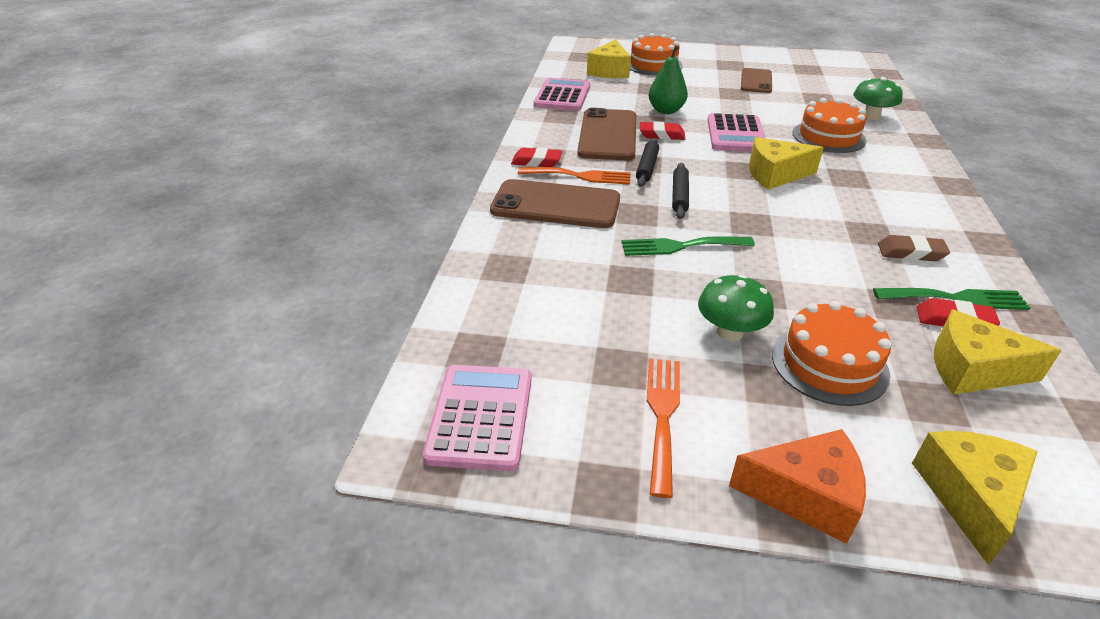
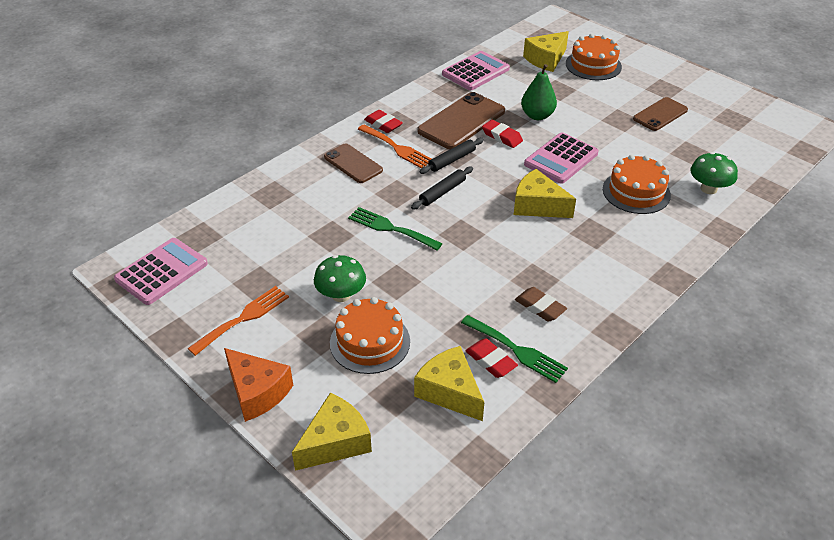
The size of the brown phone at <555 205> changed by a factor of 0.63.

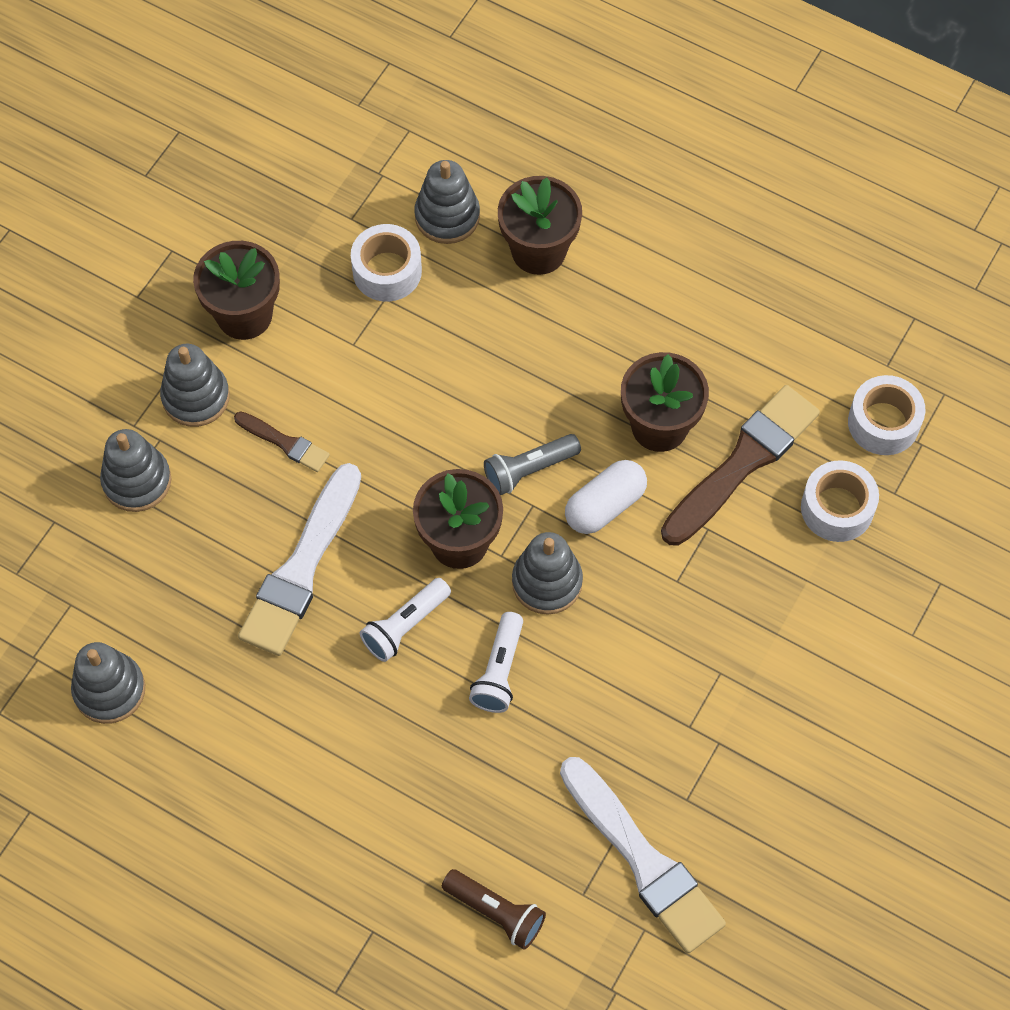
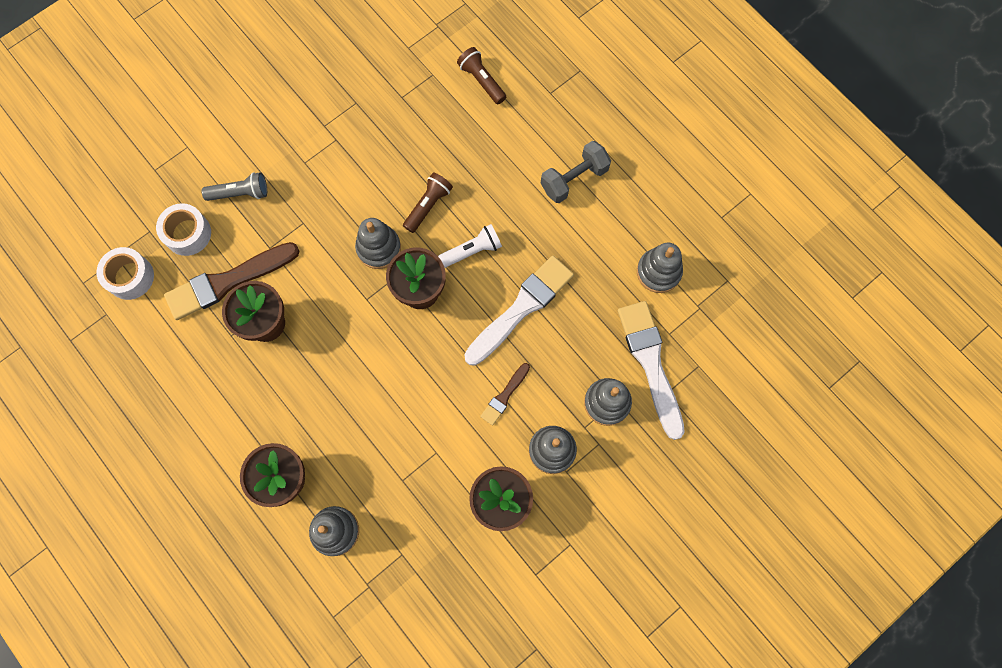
The grey flashlight ended up elsewhere, having gone from <529 470> to <240 193>.
What was the white flashlight at <499 671> turned into the brown flashlight at <428 205>.
The brown brush at <285 443> ended up facing another way, 105 degrees counterclockwise from before.
The second view gained the grey dumbbell at <574 179>.
The white brush ended up elsewhere, having gone from <643 860> to <650 363>.
The second view lost the white tape at <387 271>.
The second view lost the white capsule at <605 505>.

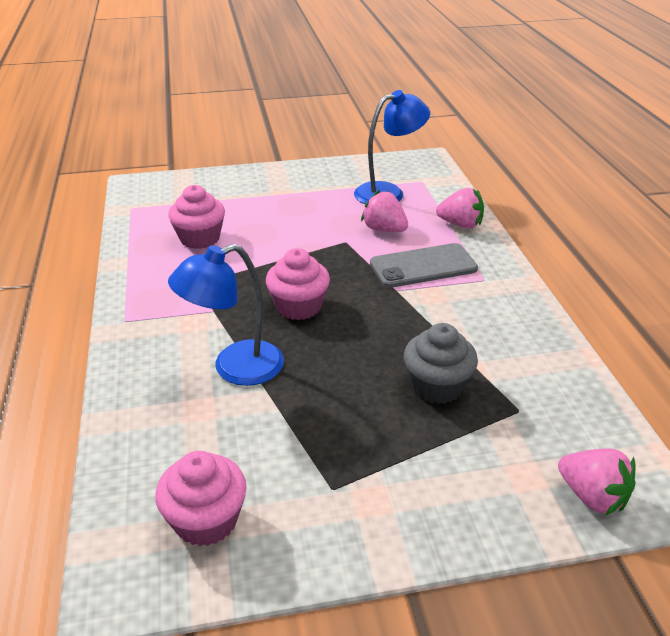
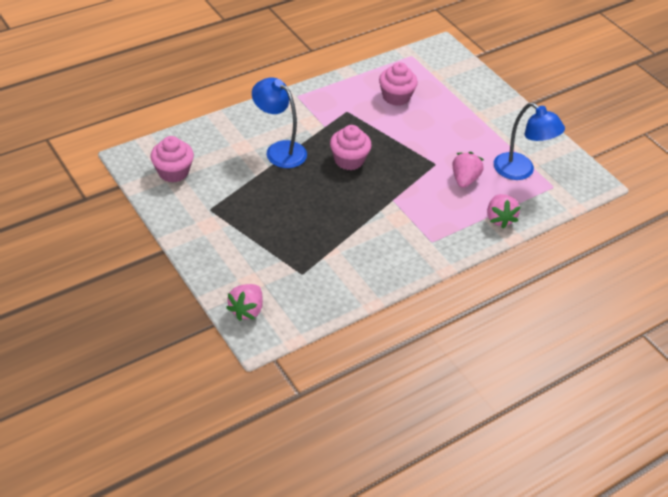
The second view lost the grey phone at <423 266>.
The second view lost the grey cupcake at <437 386>.

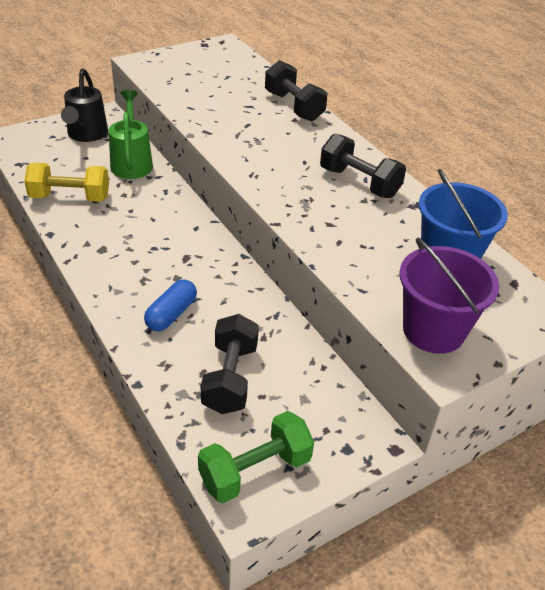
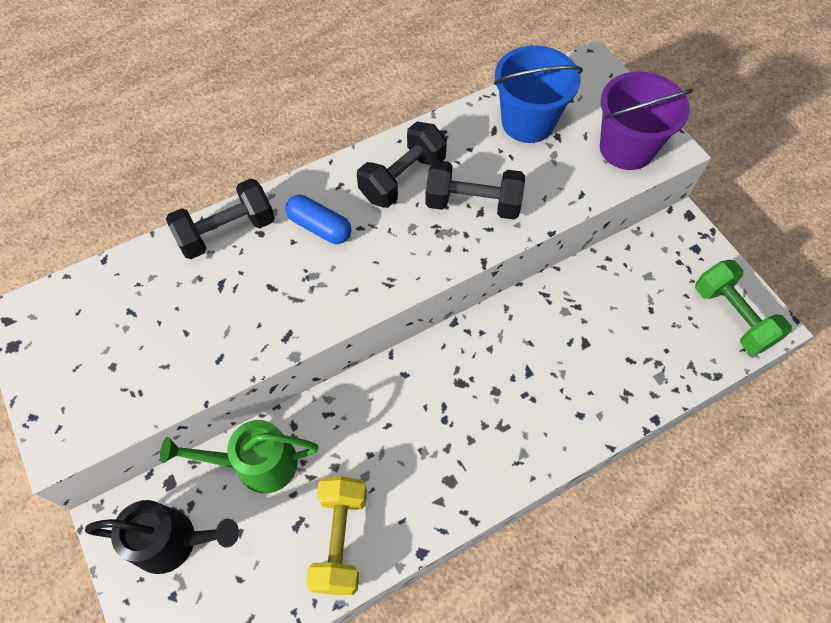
The blue capsule ended up elsewhere, having gone from <171 314> to <320 227>.
The black dumbbell ended up elsewhere, having gone from <230 378> to <473 203>.

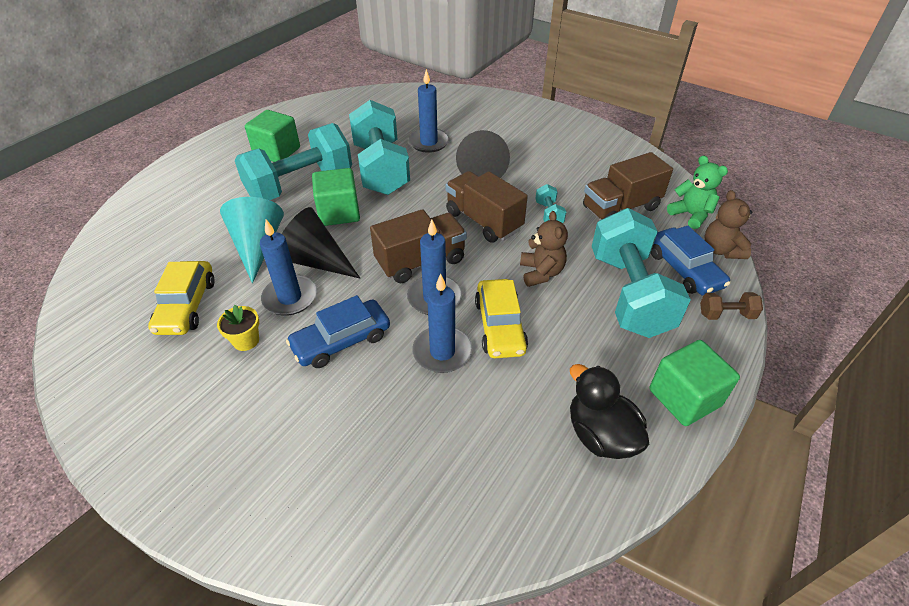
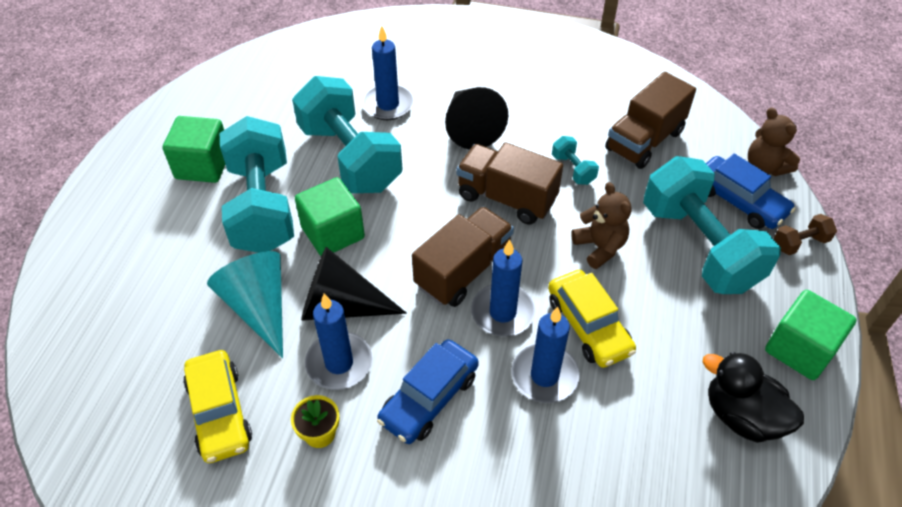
The turquoise dumbbell at <300 185> ended up facing another way, 45 degrees counterclockwise from before.
The second view lost the green teddy bear at <690 215>.

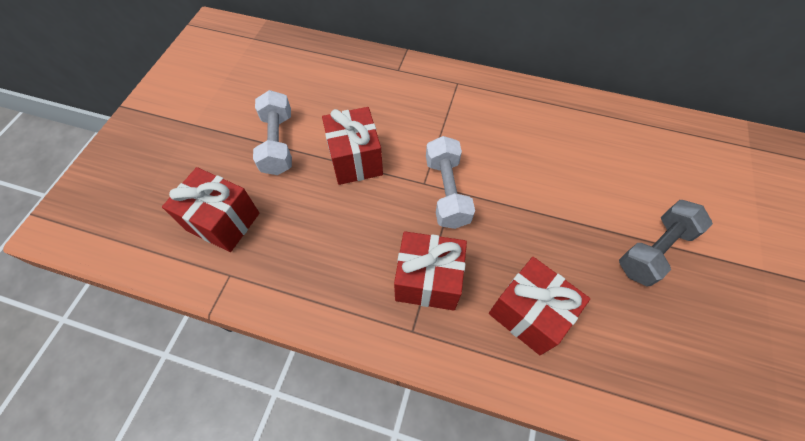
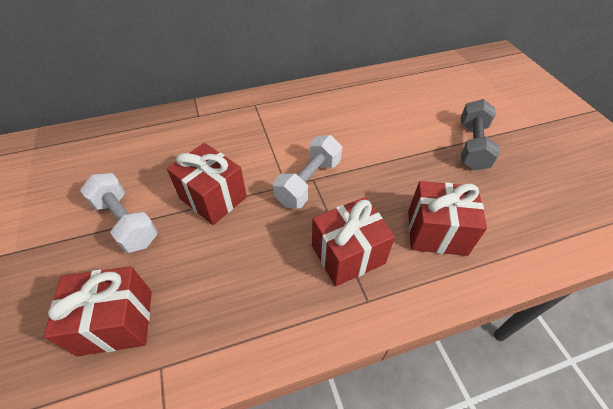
The white dumbbell at <447 192> ended up facing another way, 75 degrees clockwise from before.

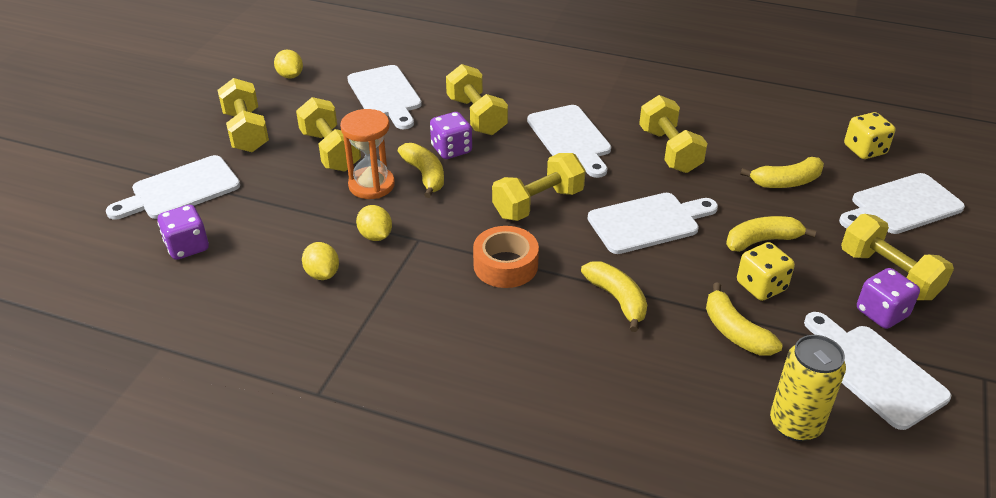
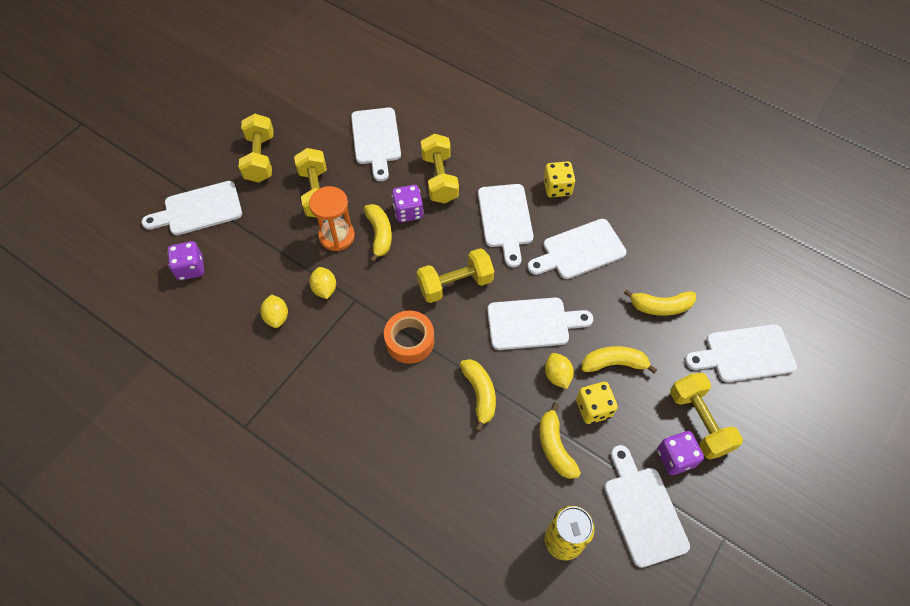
Where the yellow dumbbell stood at <669 150>, the white cutting board came to stand at <580 251>.
The yellow dice ended up elsewhere, having gone from <864 150> to <557 188>.
The yellow lemon ended up elsewhere, having gone from <290 76> to <557 375>.

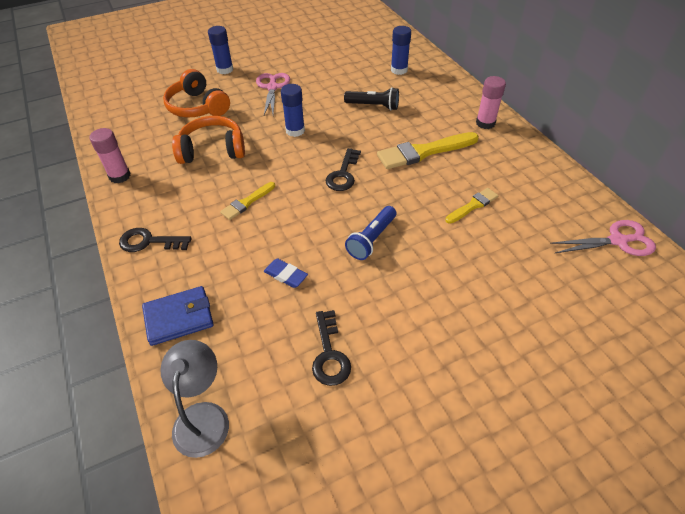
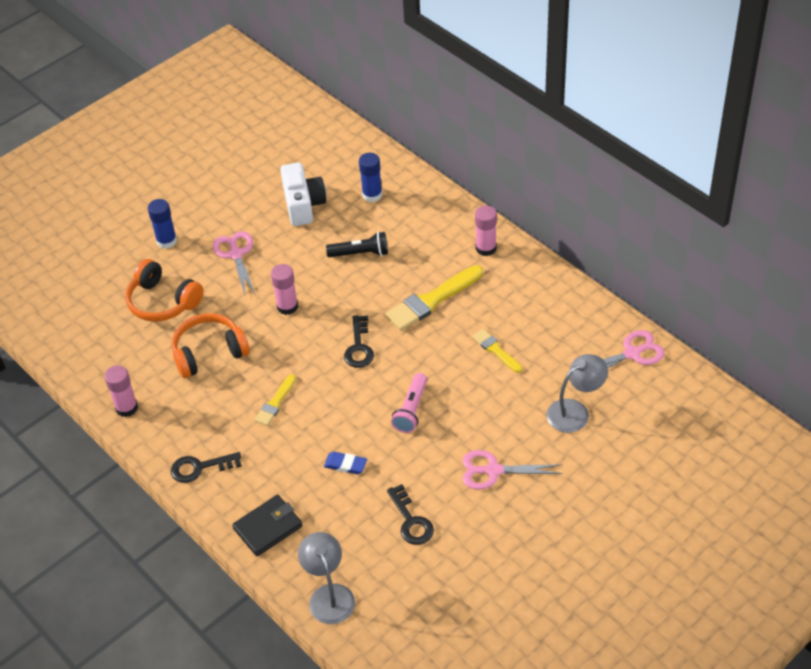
What was the blue wallet at <179 318> turned into the black wallet at <268 527>.
What was the blue glue stick at <295 131> turned into the pink glue stick at <287 306>.
The second view gained the white camera at <303 204>.
What was the blue flashlight at <371 239> turned into the pink flashlight at <411 410>.
The second view gained the pink scissors at <493 470>.
The yellow brush at <473 205> ended up facing another way, 75 degrees counterclockwise from before.
The second view gained the grey lamp at <575 411>.

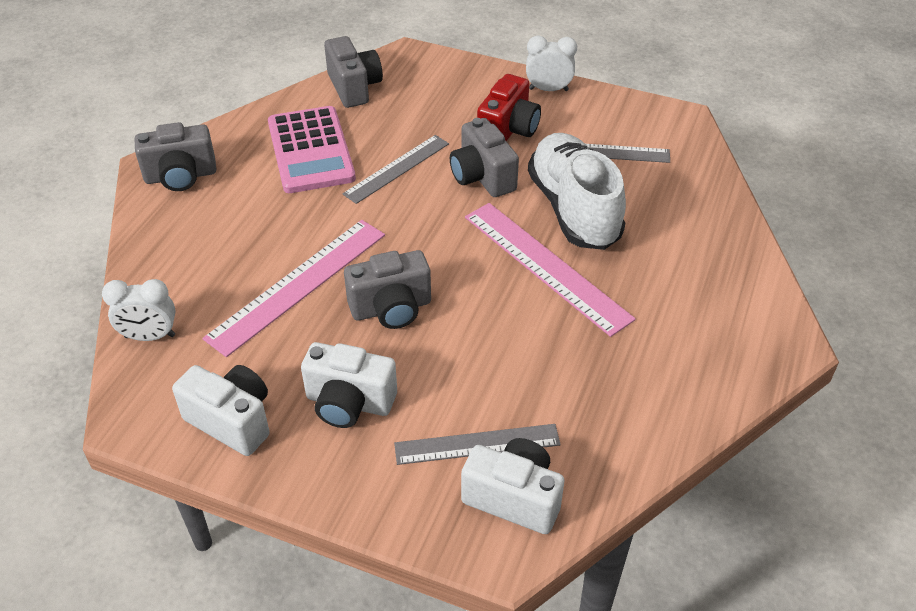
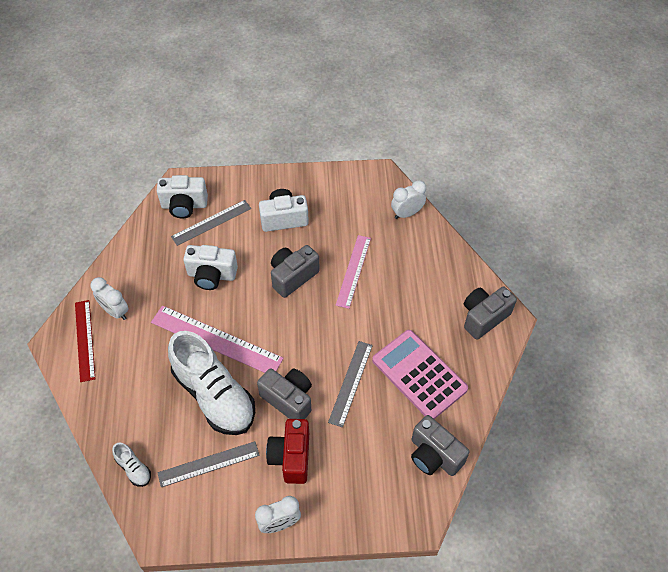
The second view gained the red ruler at <84 340>.
The second view gained the white clock at <115 311>.
The second view gained the white shoe at <134 468>.
The white camera ended up elsewhere, having gone from <232 421> to <211 275>.
The size of the pink ruler at <298 285> changed by a factor of 0.66.

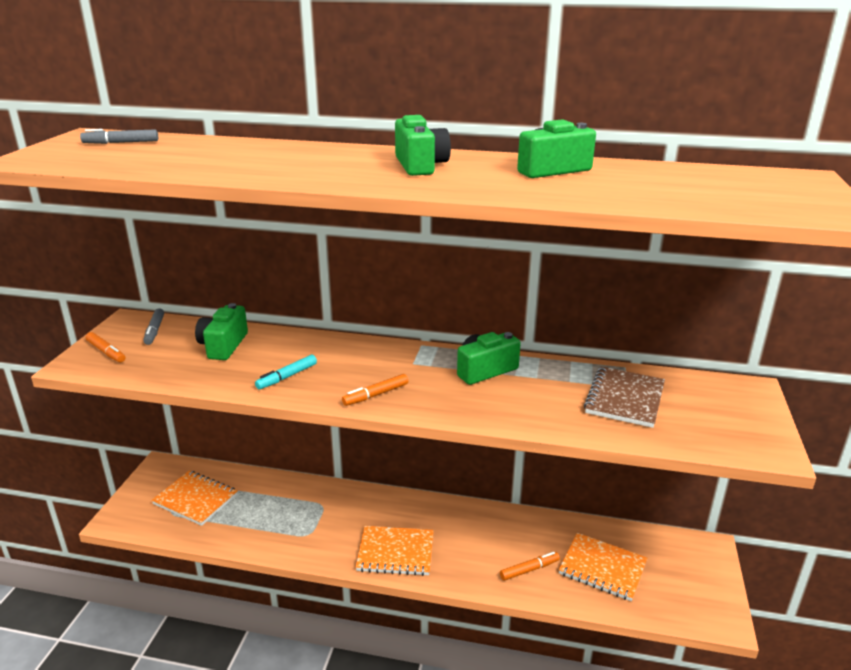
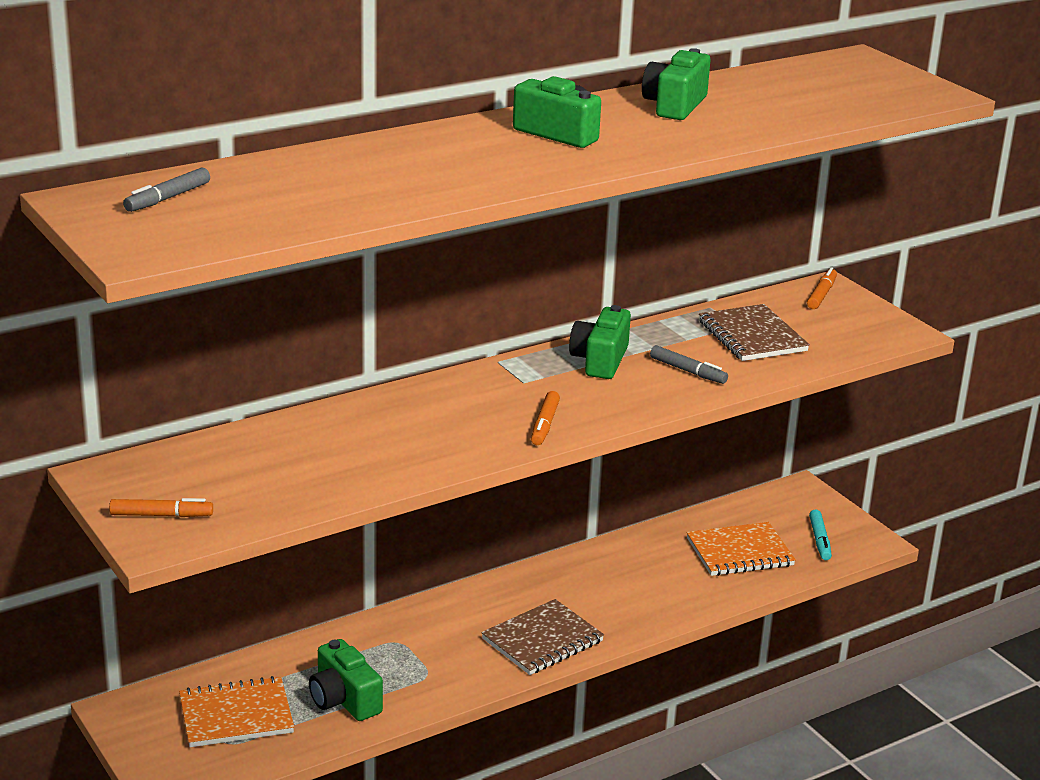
The green camera ended up elsewhere, having gone from <223 345> to <344 699>.
What was the orange notebook at <395 552> turned into the brown notebook at <542 640>.
The grey marker ended up elsewhere, having gone from <154 331> to <688 371>.
The orange marker ended up elsewhere, having gone from <529 570> to <821 294>.
The turquoise marker ended up elsewhere, having gone from <287 377> to <819 540>.

